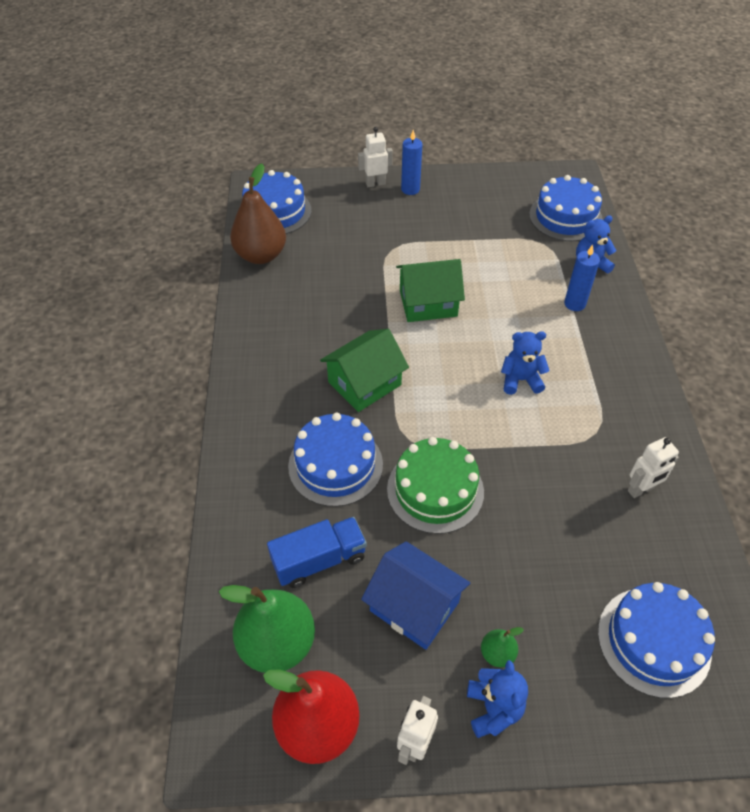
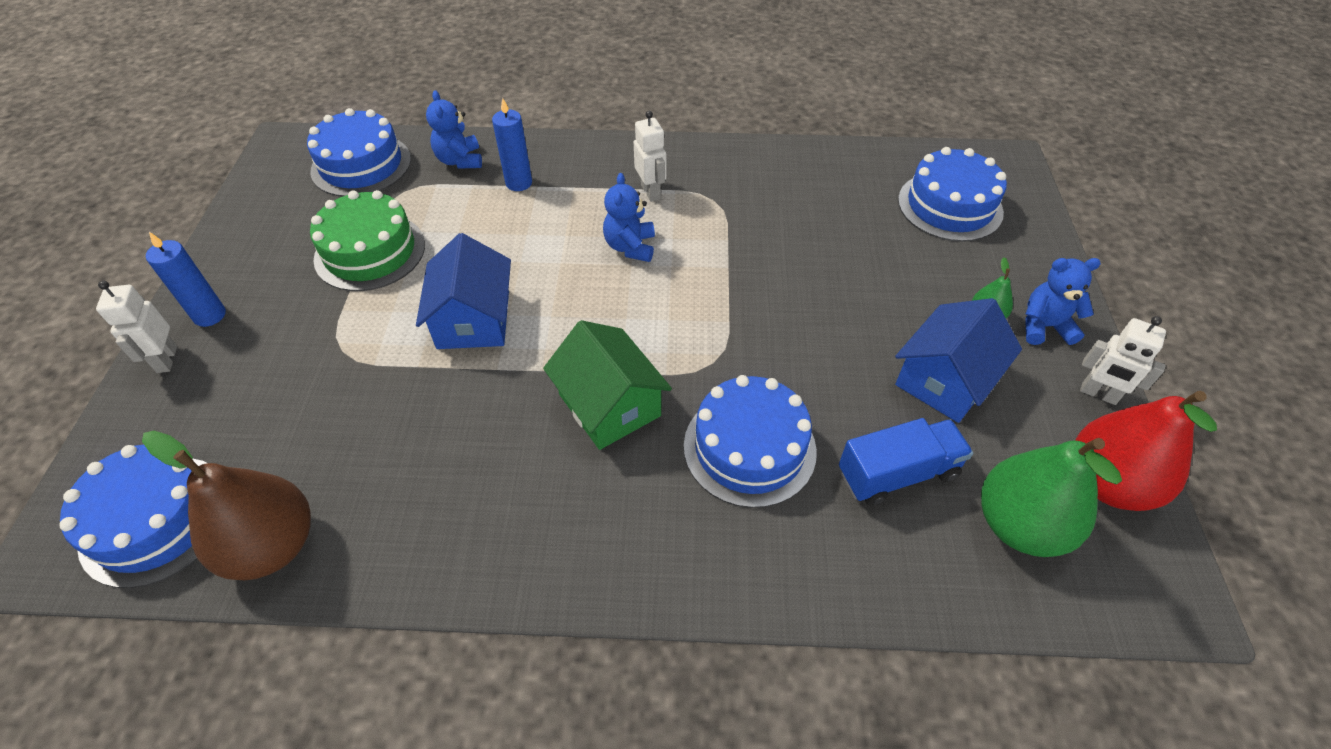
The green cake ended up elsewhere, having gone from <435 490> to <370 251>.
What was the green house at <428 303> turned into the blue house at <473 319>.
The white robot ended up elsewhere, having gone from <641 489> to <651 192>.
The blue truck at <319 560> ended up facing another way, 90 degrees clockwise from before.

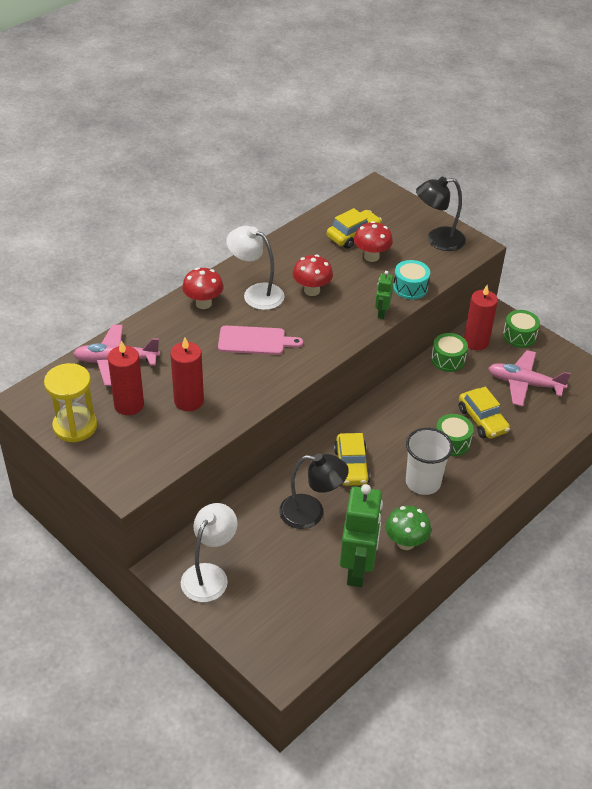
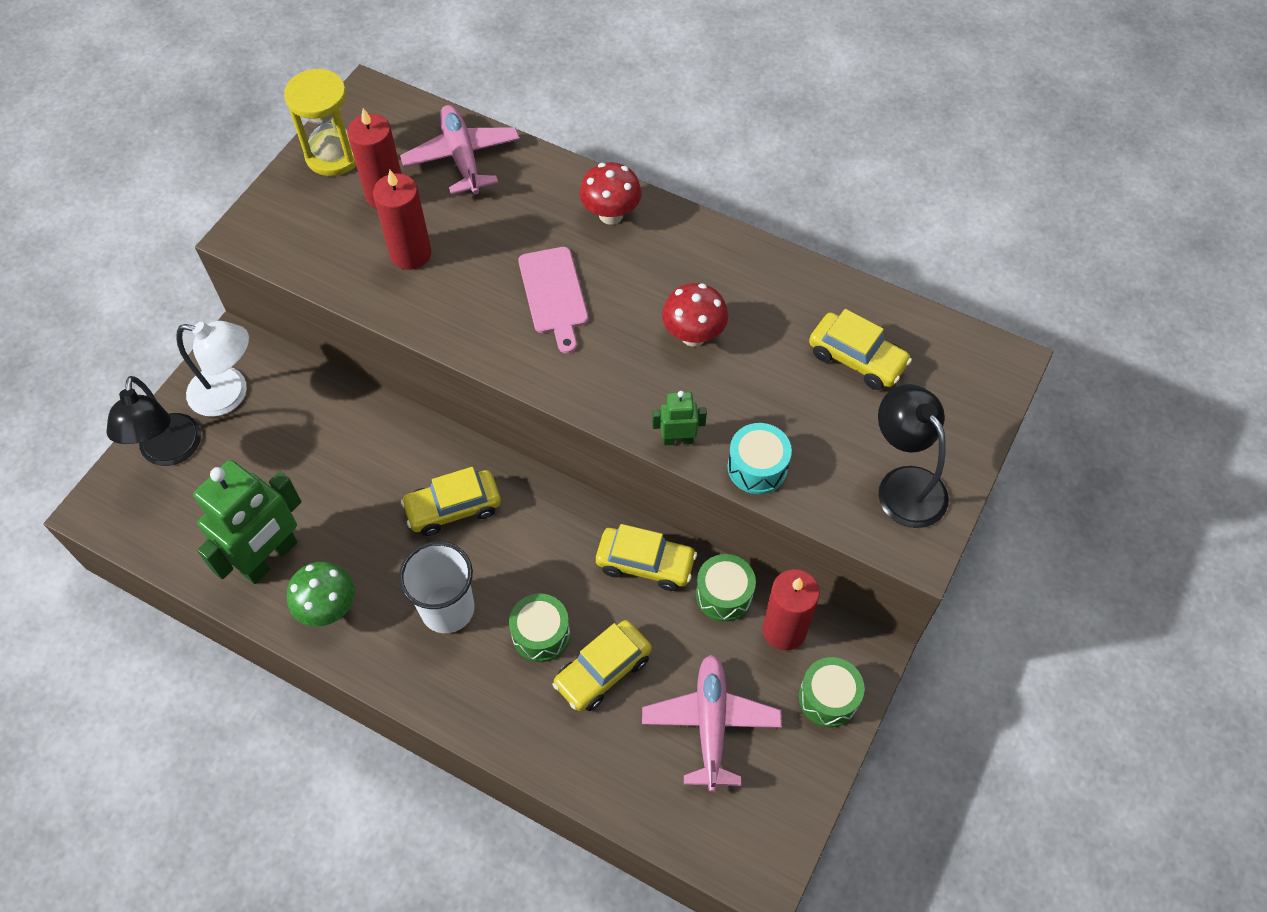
The black lamp ended up elsewhere, having gone from <311 513> to <170 452>.
The green robot at <357 569> ended up facing another way, 45 degrees counterclockwise from before.
The second view gained the yellow car at <645 563>.
The second view lost the white lamp at <256 293>.
The second view lost the red mushroom at <371 256>.

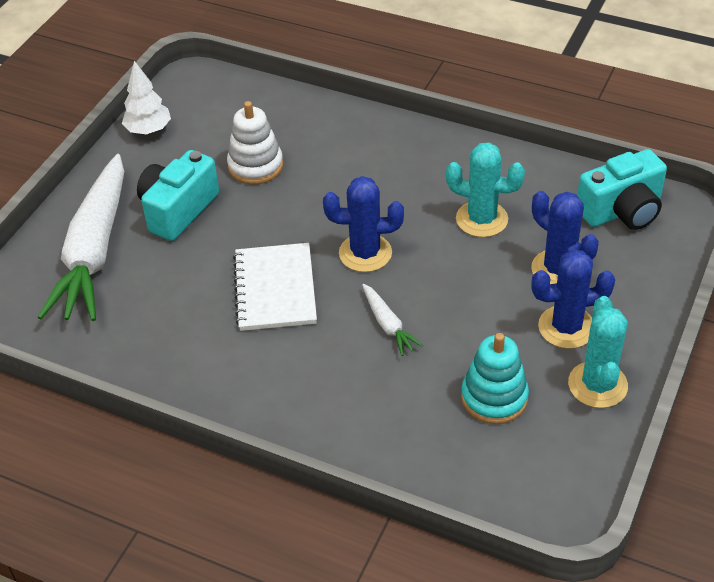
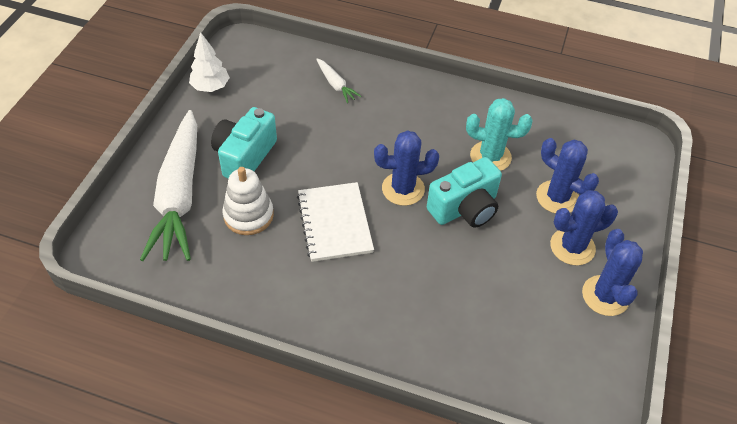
The white stacking toy ended up elsewhere, having gone from <255 166> to <248 215>.
The white carrot ended up elsewhere, having gone from <388 325> to <336 85>.
The turquoise camera ended up elsewhere, having gone from <622 211> to <465 208>.
What was the turquoise cactus at <597 385> turned into the blue cactus at <605 296>.
The second view lost the turquoise stacking toy at <494 397>.

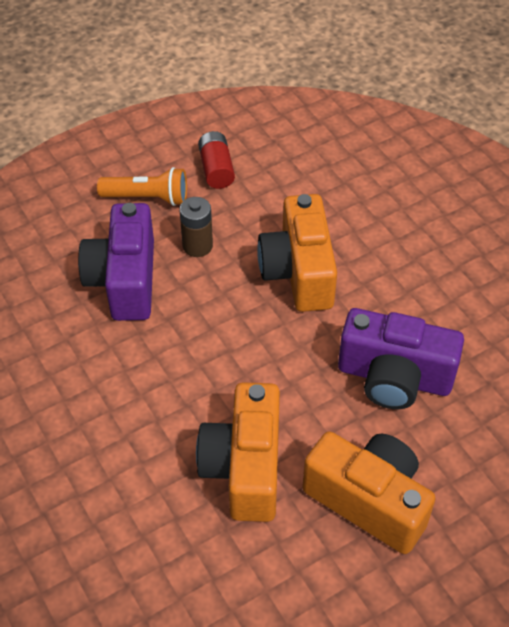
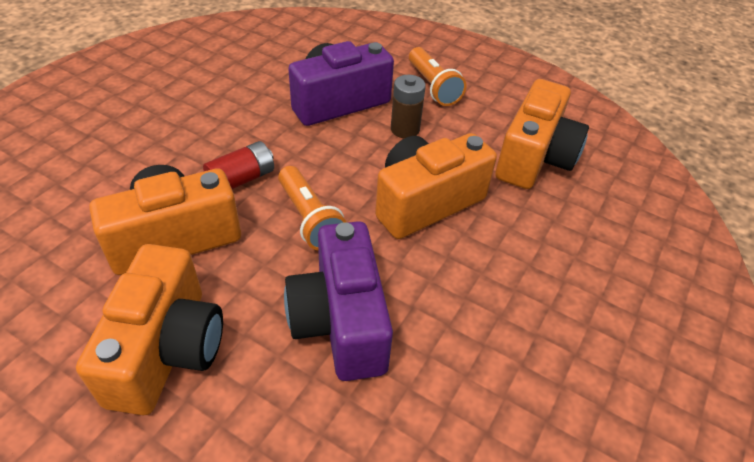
The red battery ended up elsewhere, having gone from <216 169> to <242 179>.
The second view gained the orange flashlight at <310 219>.
The second view gained the orange camera at <534 158>.

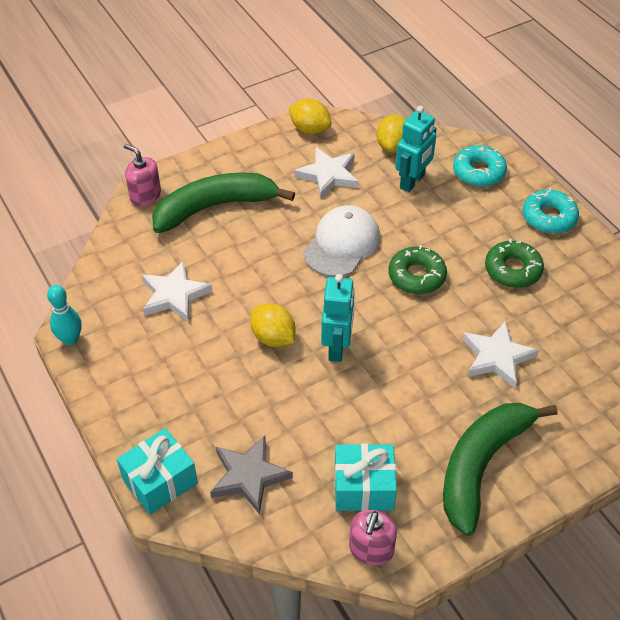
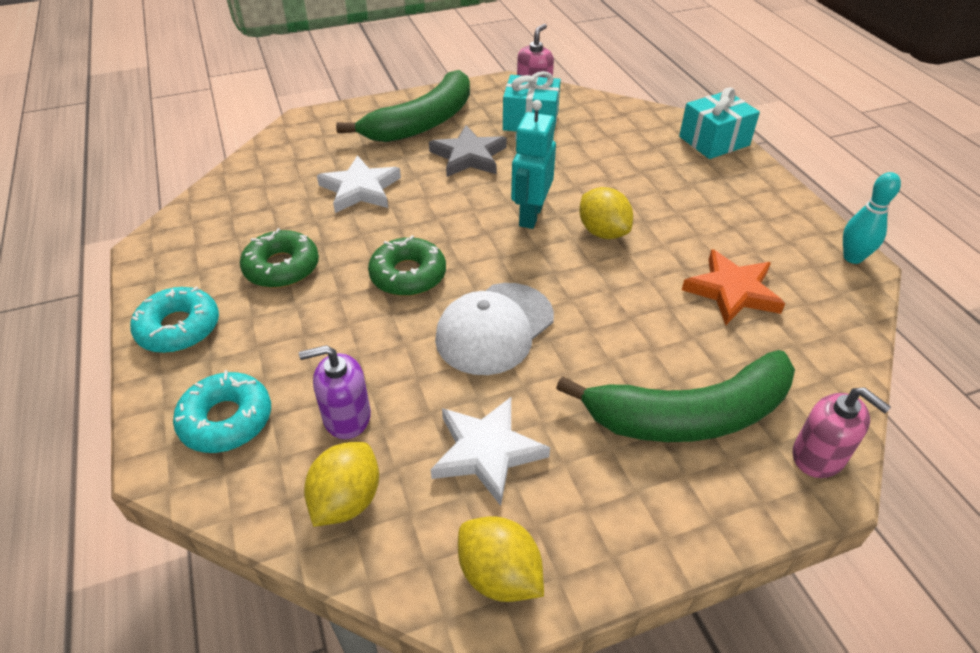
Where the turquoise robot stood at <412 181>, the purple soap dispenser came to stand at <346 417>.
The grey star ended up elsewhere, having gone from <249 476> to <468 156>.
What was the white star at <174 295> turned into the orange star at <732 291>.

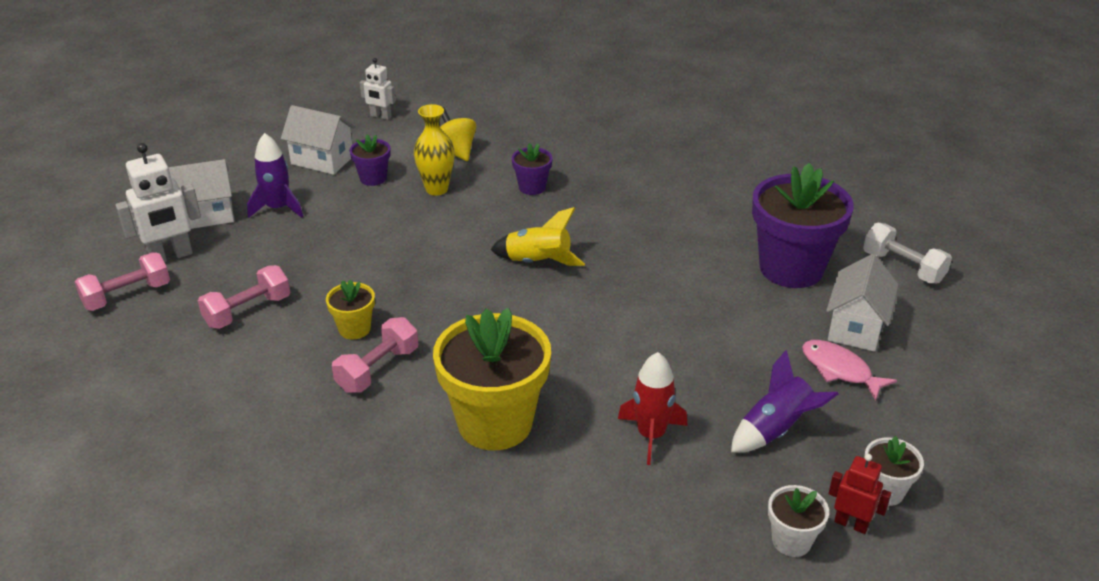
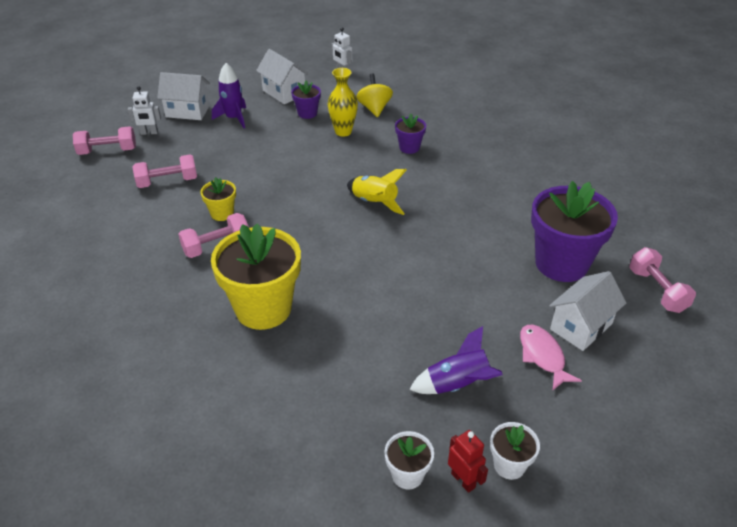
The size of the white robot at <170 256> changed by a factor of 0.59.
What was the white dumbbell at <903 267> turned into the pink dumbbell at <657 290>.
The second view lost the red rocket at <651 435>.

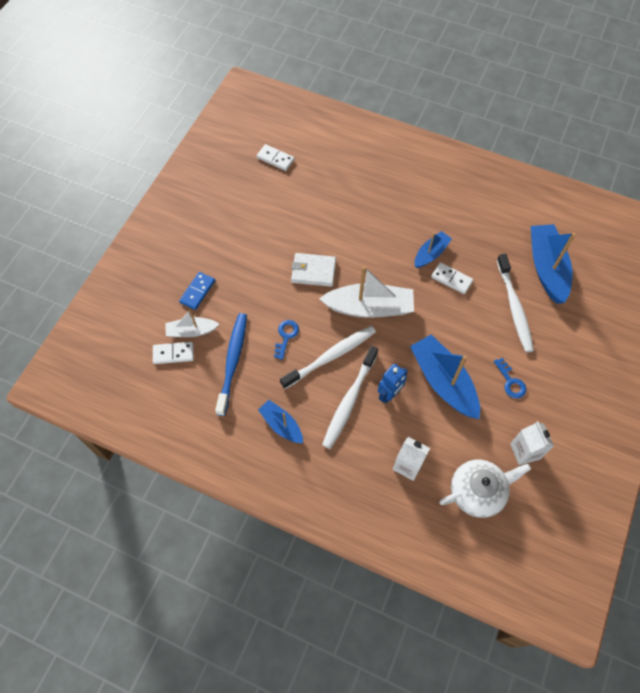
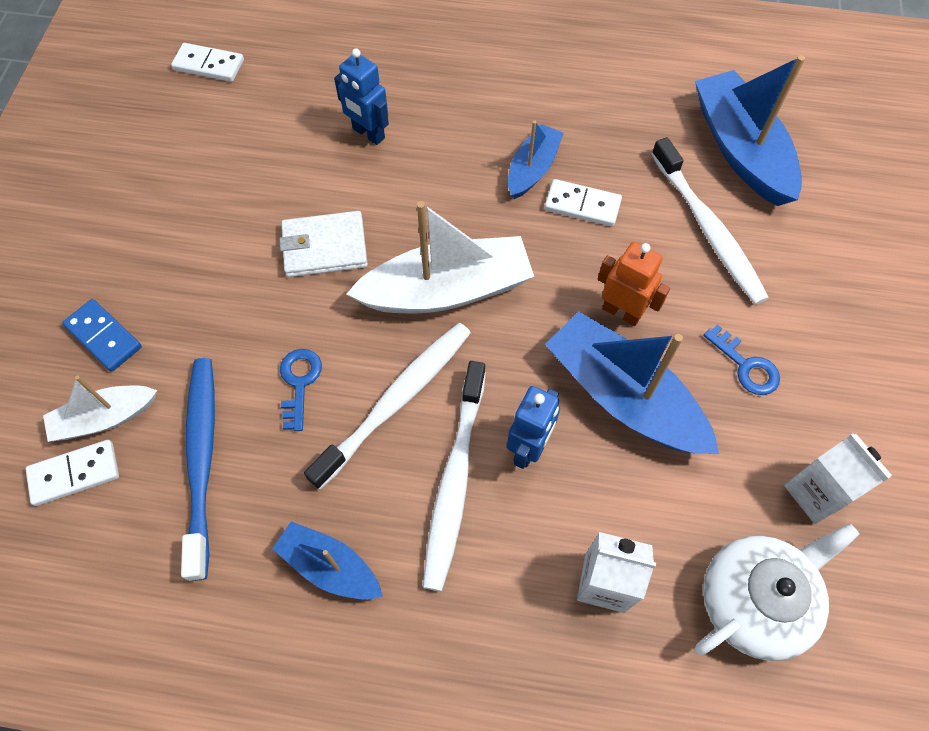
The blue domino at <197 291> ended up facing another way, 60 degrees counterclockwise from before.
The second view gained the blue robot at <368 134>.
The second view gained the orange robot at <621 312>.

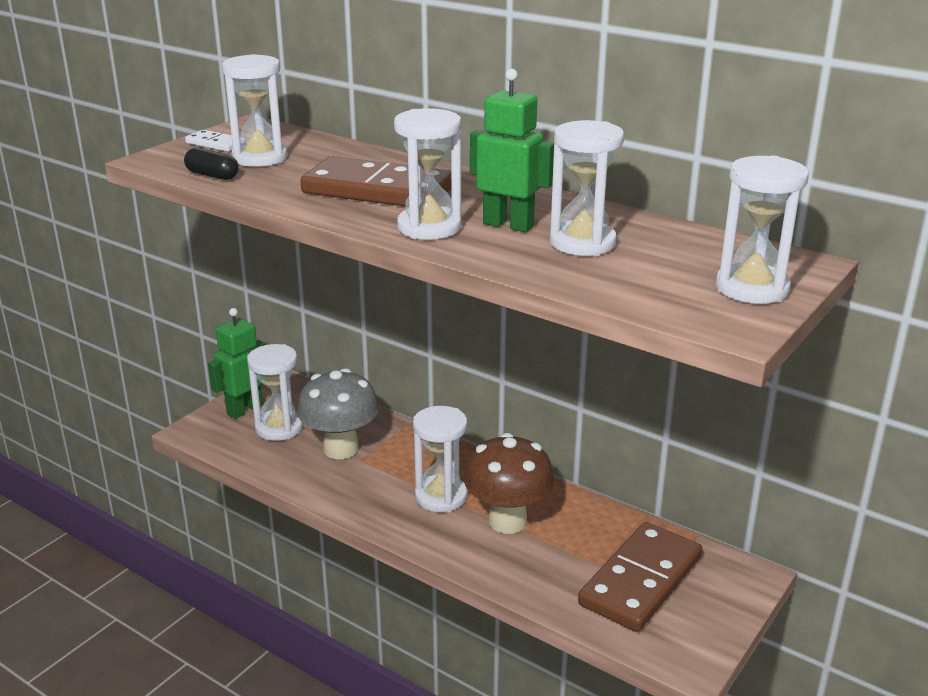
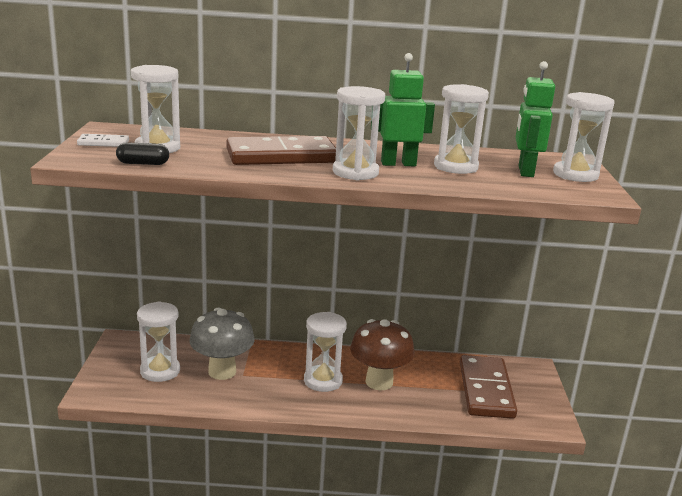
The green robot ended up elsewhere, having gone from <244 409> to <525 171>.

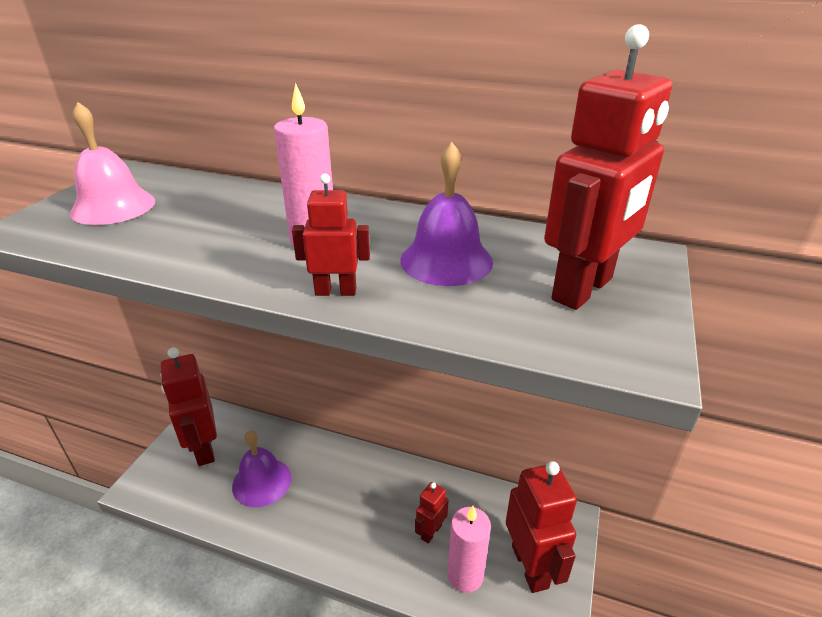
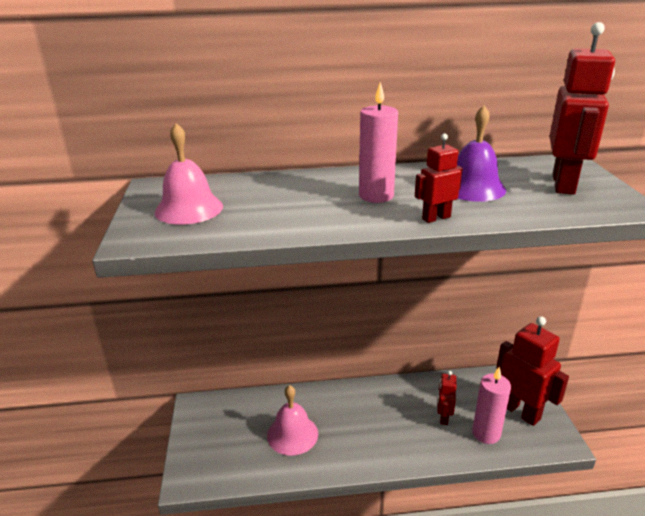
What was the purple bell at <262 481> turned into the pink bell at <292 434>.
The second view lost the red robot at <203 449>.

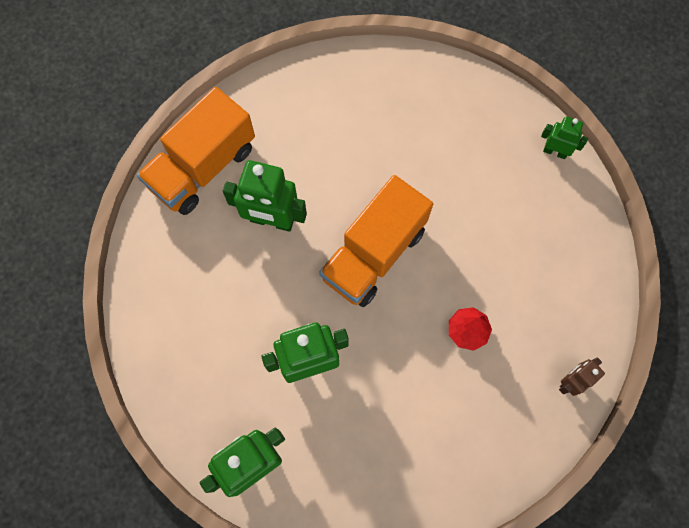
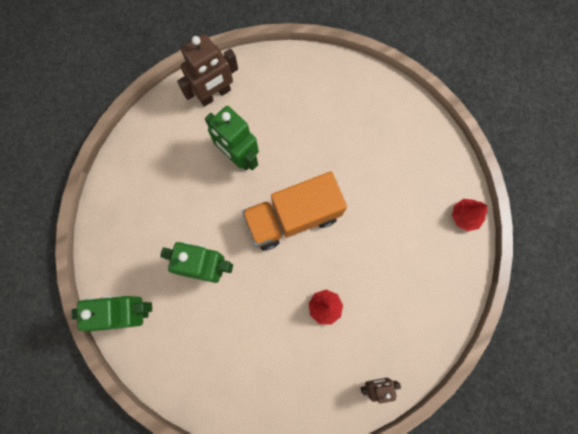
Where the orange truck stood at <203 167>, the brown robot came to stand at <215 94>.
Where the green robot stood at <555 152>, the red tree came to stand at <465 216>.

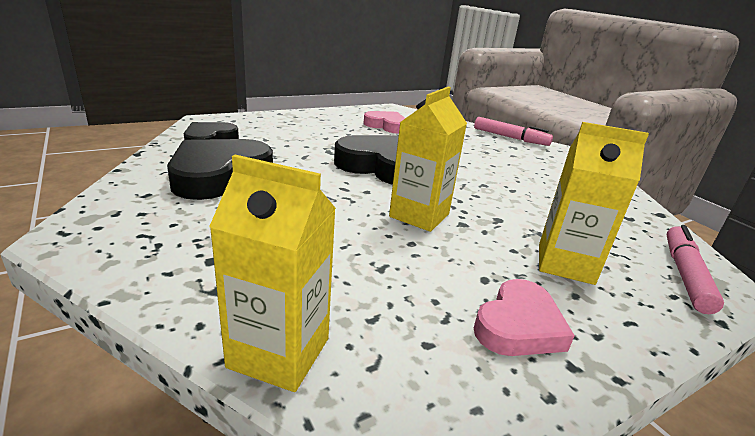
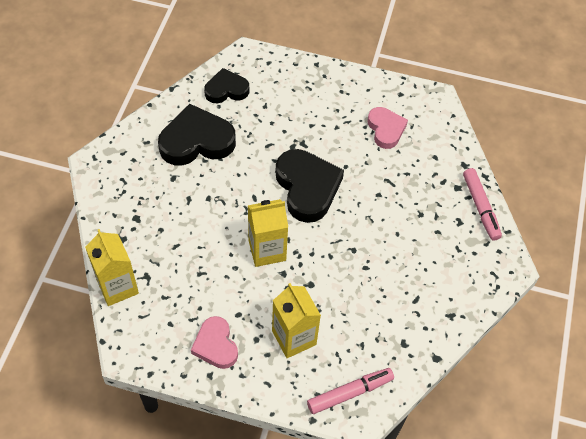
The pink heart at <518 326> ended up facing another way, 75 degrees clockwise from before.

